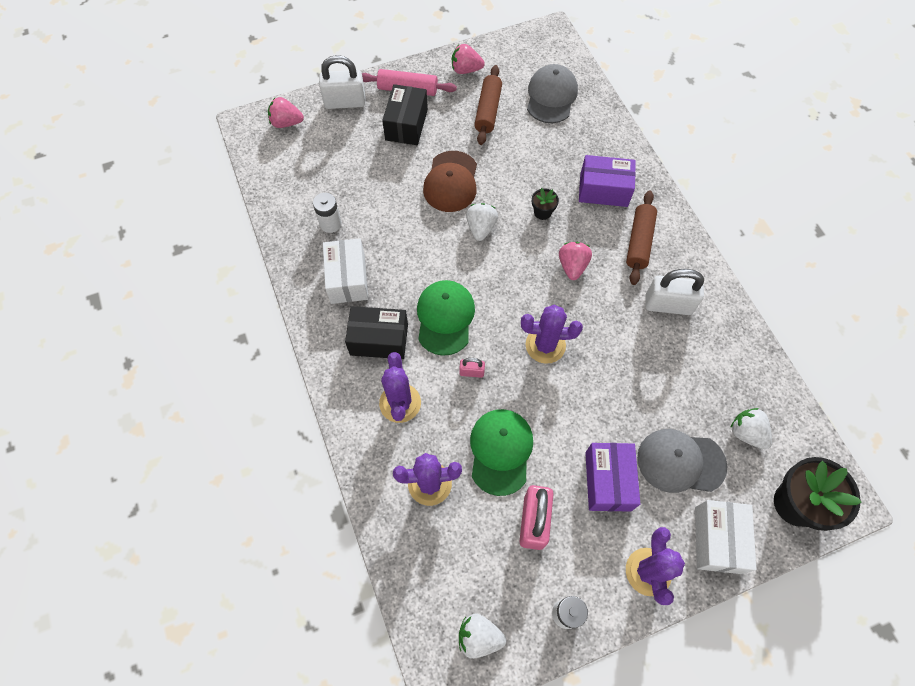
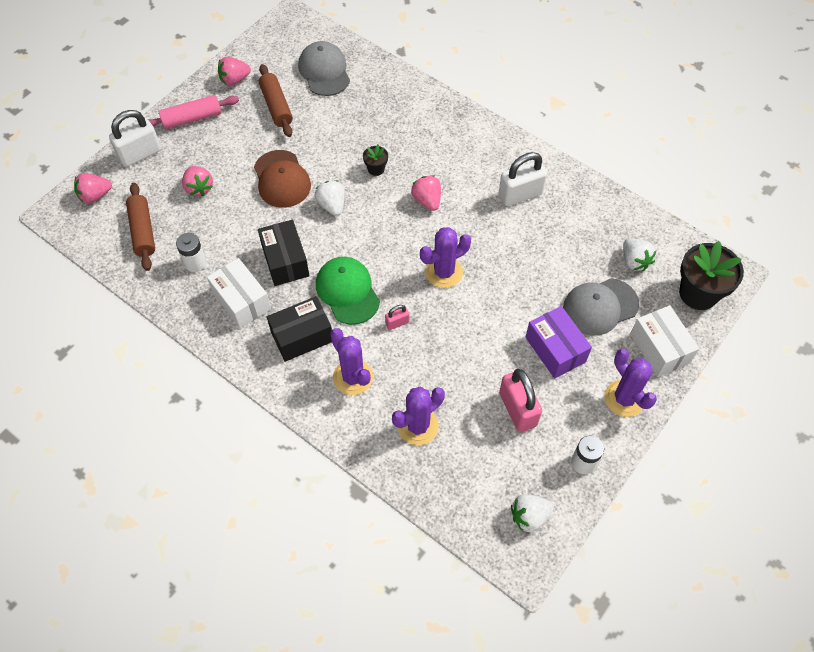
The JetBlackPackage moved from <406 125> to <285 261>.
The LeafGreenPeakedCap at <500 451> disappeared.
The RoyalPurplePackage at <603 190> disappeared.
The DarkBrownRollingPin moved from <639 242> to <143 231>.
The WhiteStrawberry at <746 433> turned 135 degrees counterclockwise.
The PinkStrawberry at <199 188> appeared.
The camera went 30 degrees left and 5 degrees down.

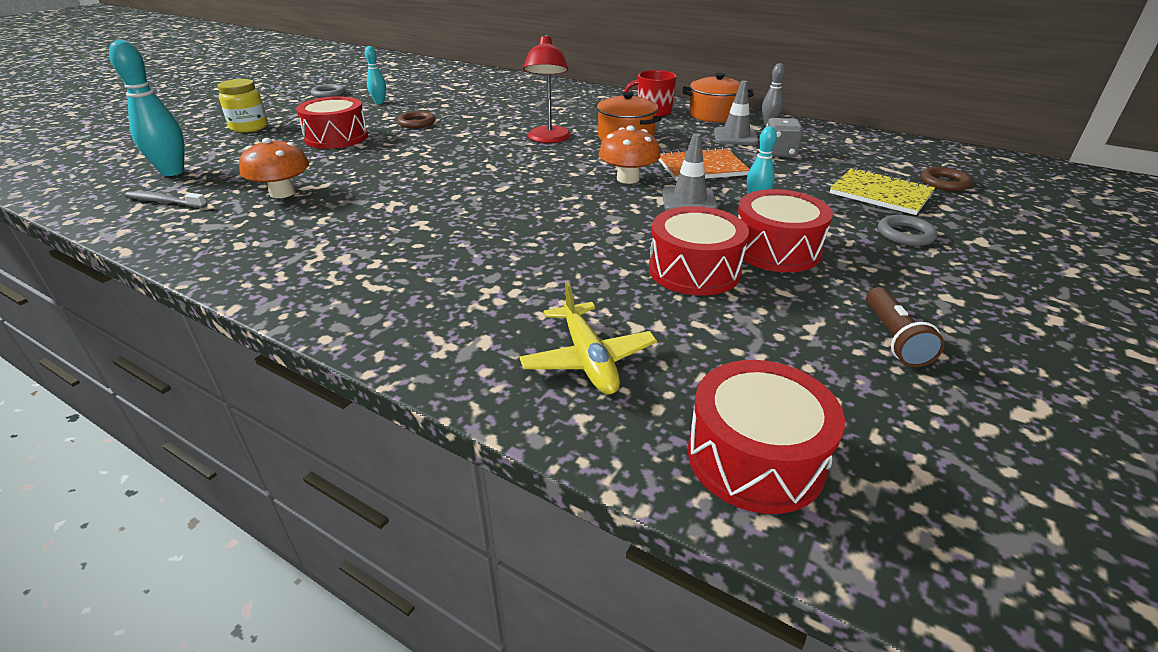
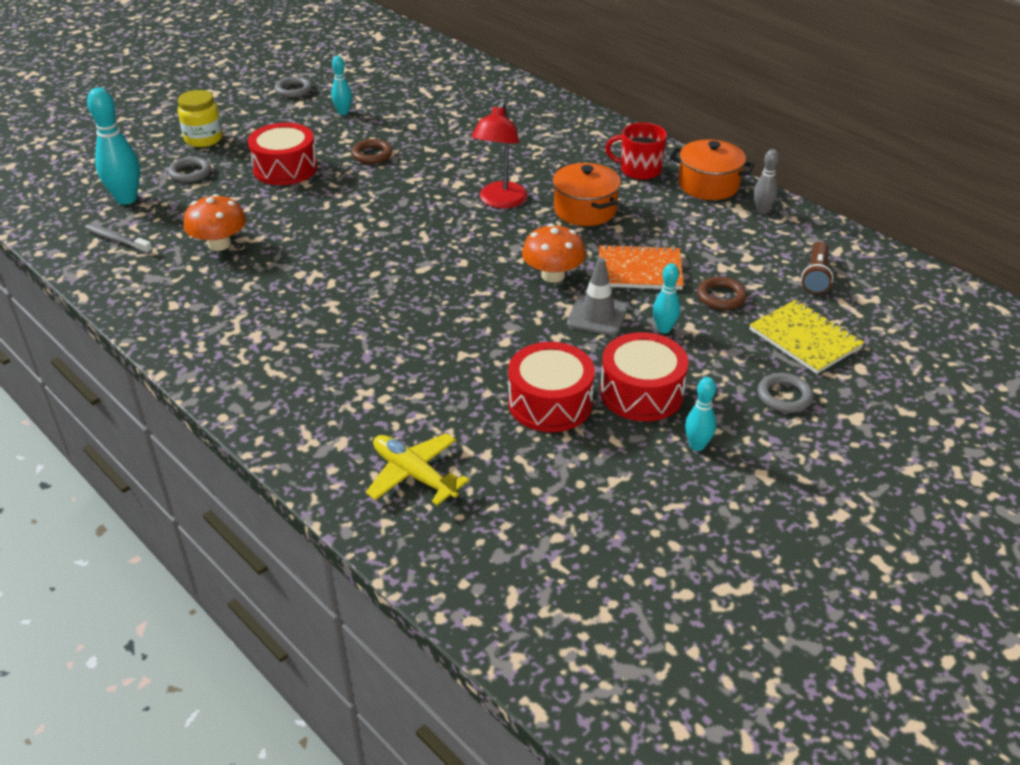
The GoldenToyPlane at <588 359> turned 135 degrees clockwise.
The RedDrum at <755 457> disappeared.
The GreyRoadCone at <735 137> disappeared.
The GreyGameDie at <779 153> disappeared.
The DarkBrownPocketTorch moved from <893 338> to <816 276>.
The DarkBrownTorus moved from <944 183> to <721 297>.
The GreyTorus at <190 173> appeared.
The AquaSkittle at <697 445> appeared.
The camera went 15 degrees right and 5 degrees up.

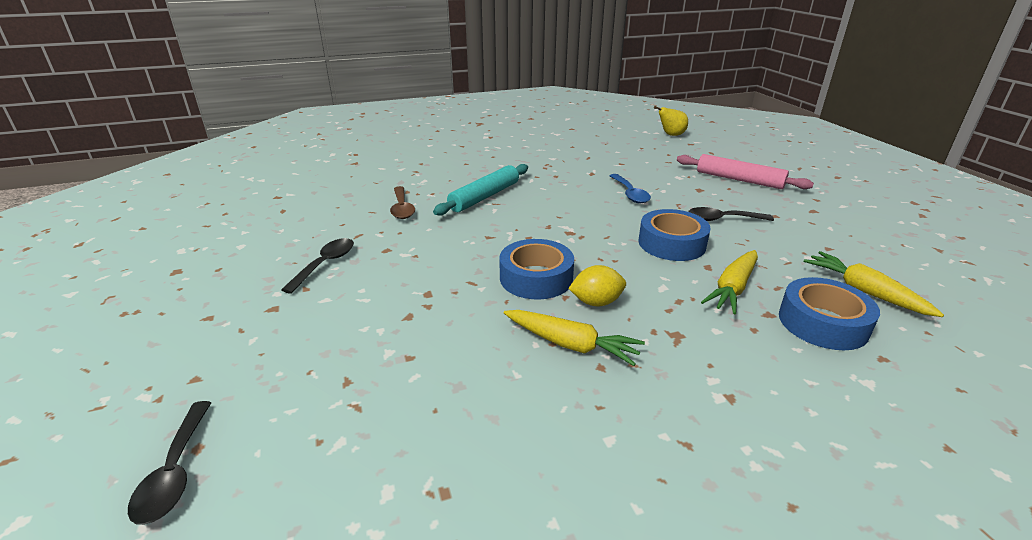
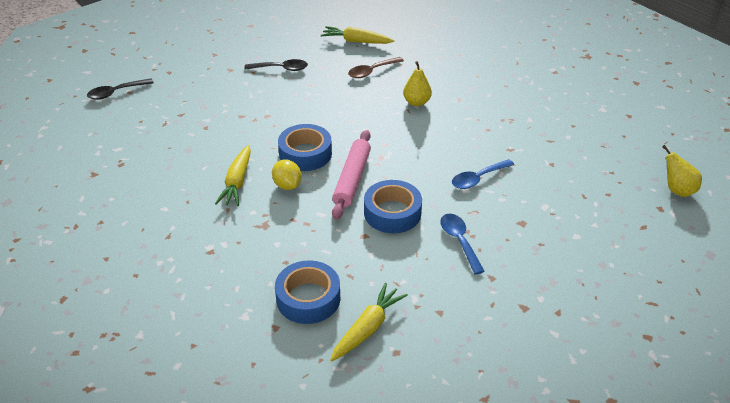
The AquaRollingPin at <485 197> was replaced by the GoldenPearFruit at <416 102>.
The PinkRollingPin moved from <739 180> to <352 179>.
The JetBlackTablespoon at <722 219> became the BlueTablespoon at <459 241>.
The GoldenToyCarrot moved from <732 288> to <356 41>.
The camera went 70 degrees right and 10 degrees up.

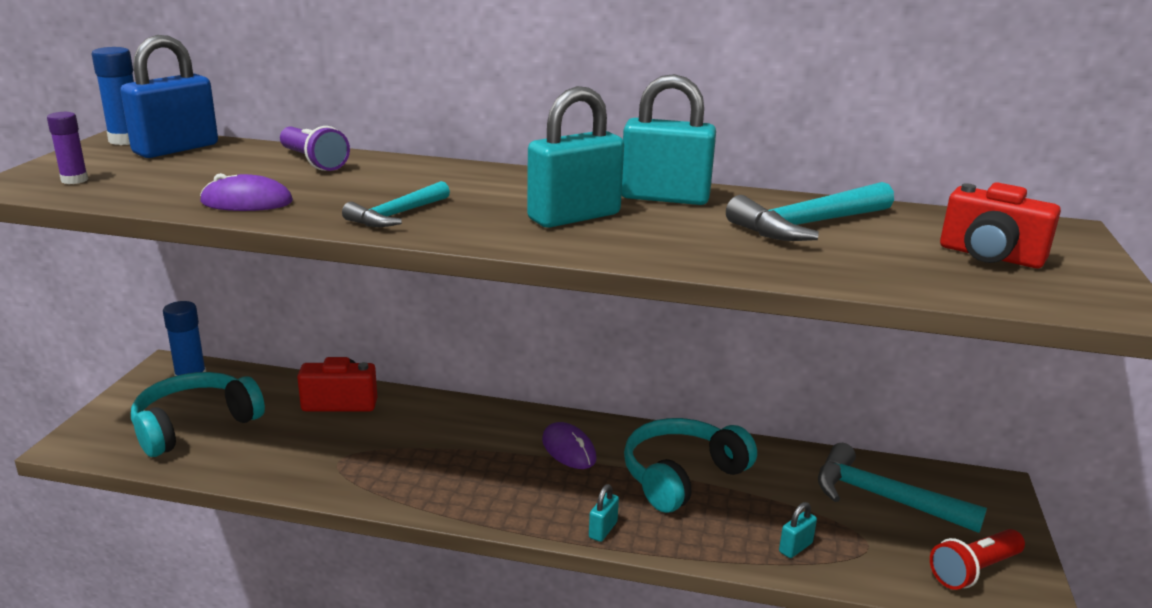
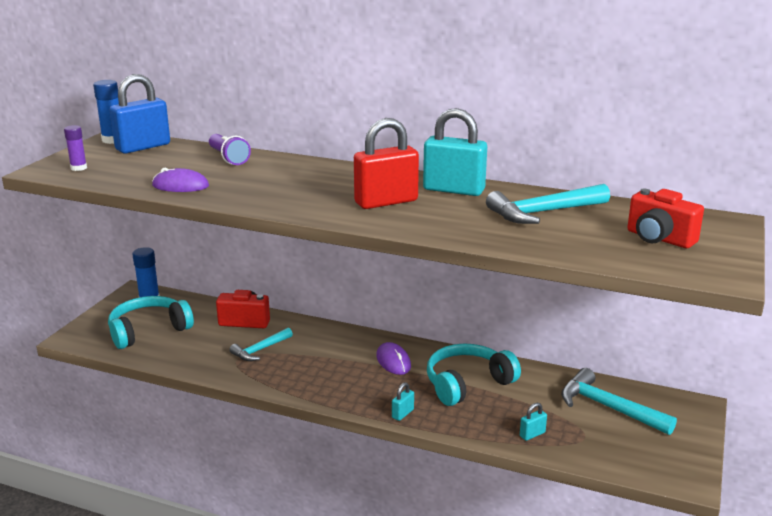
The AquaHammer moved from <397 215> to <260 350>.
The AquaSmallLock at <574 217> became the RedSmallLock at <386 202>.
The RedPocketTorch at <973 571> disappeared.
The camera went 10 degrees right and 0 degrees up.

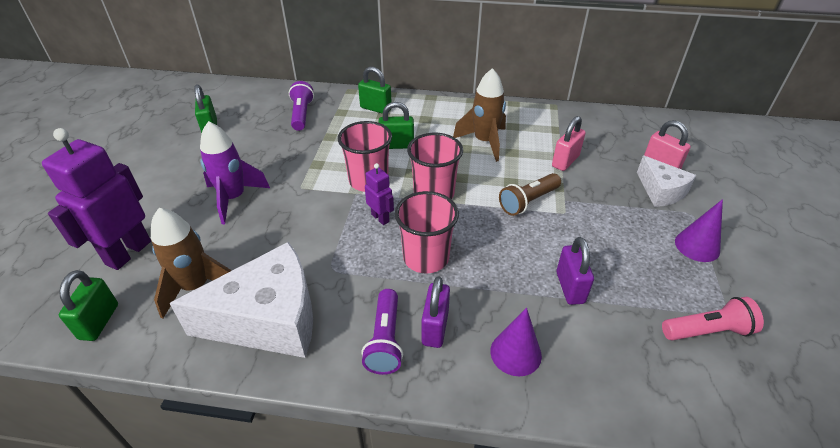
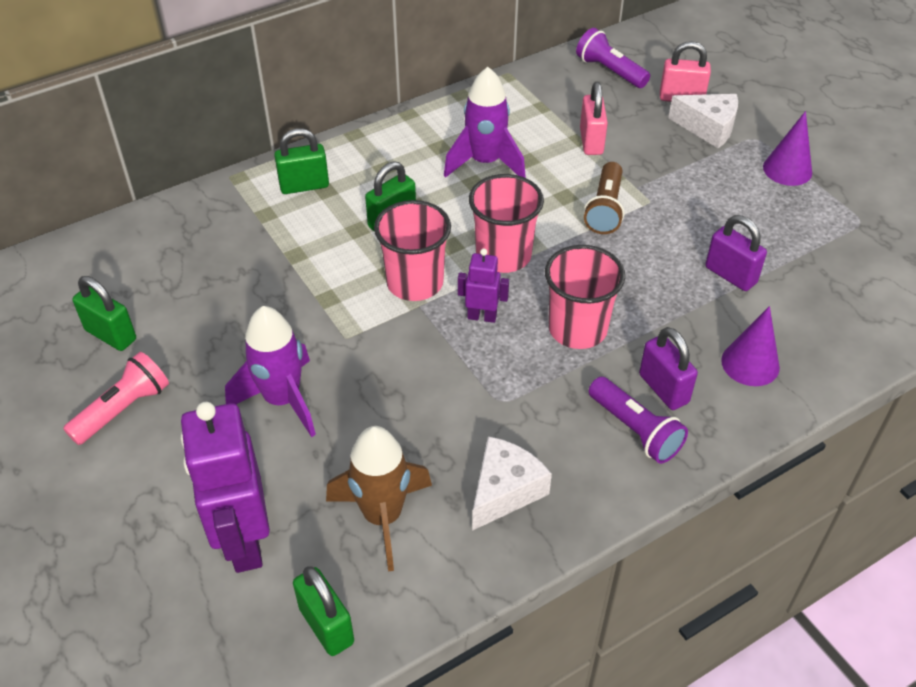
The WhiteCheese at <268 319> changed to 0.55 times the size.
The RoyalPurplePocketTorch moved from <302 114> to <610 71>.
The DarkBrownSpaceship at <484 142> became the RoyalPurpleSpaceship at <485 163>.
The PinkPocketTorch moved from <707 331> to <123 409>.
The camera went 40 degrees left and 5 degrees up.

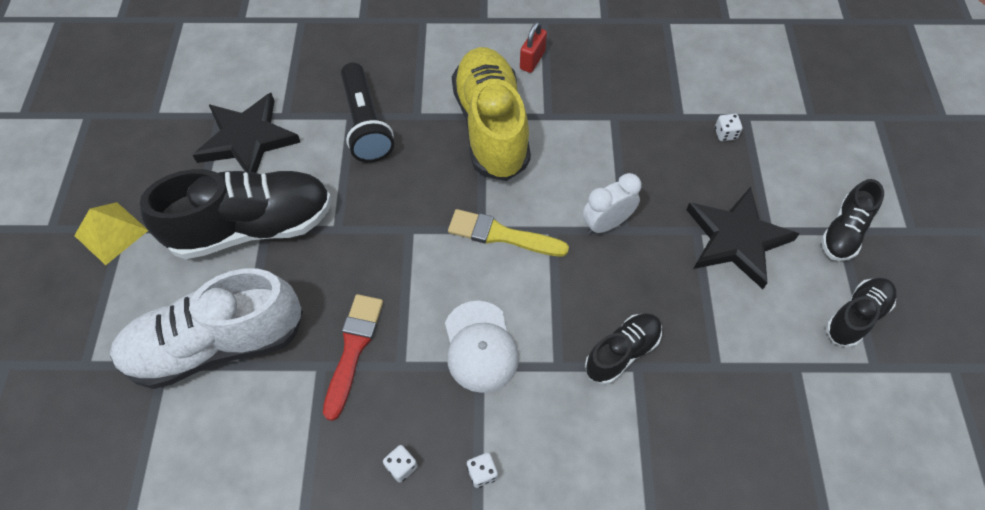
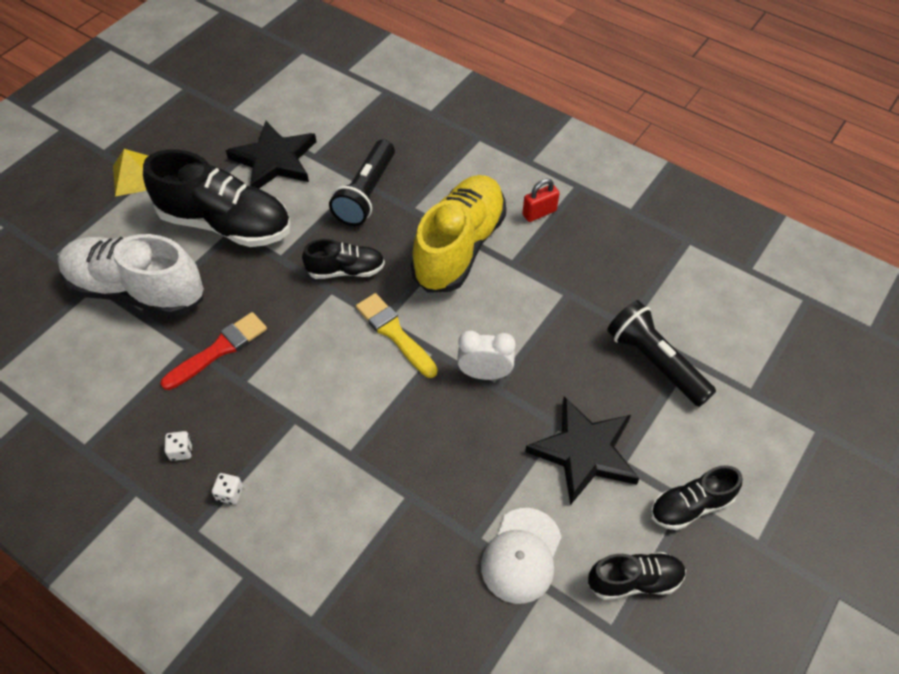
The WhitePeakedCap moved from <480 346> to <521 555>.
The JetBlackShoe moved from <622 352> to <346 270>.
The WhiteGameDie at <725 134> was replaced by the JetBlackPocketTorch at <655 362>.
The camera went 35 degrees right and 5 degrees down.

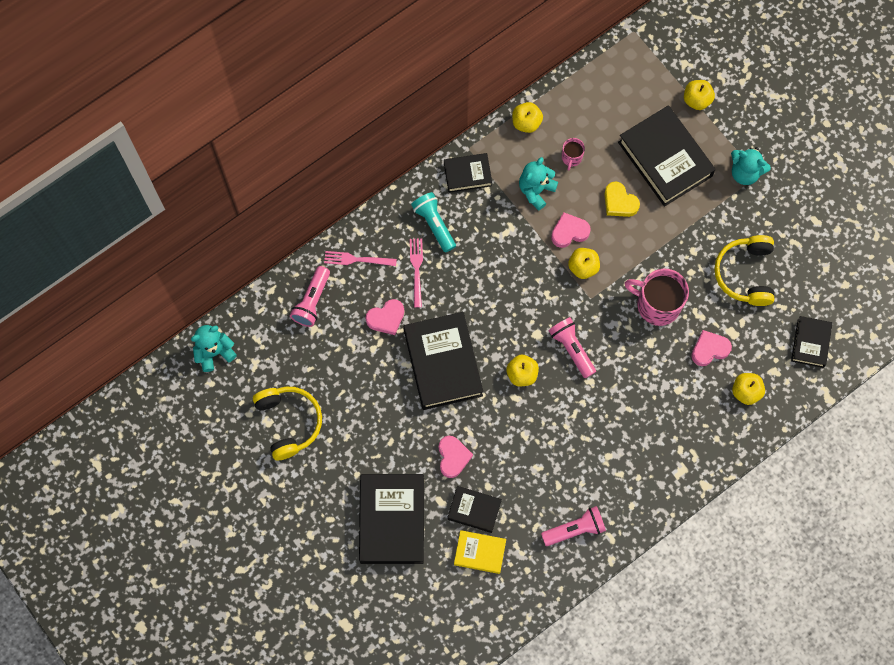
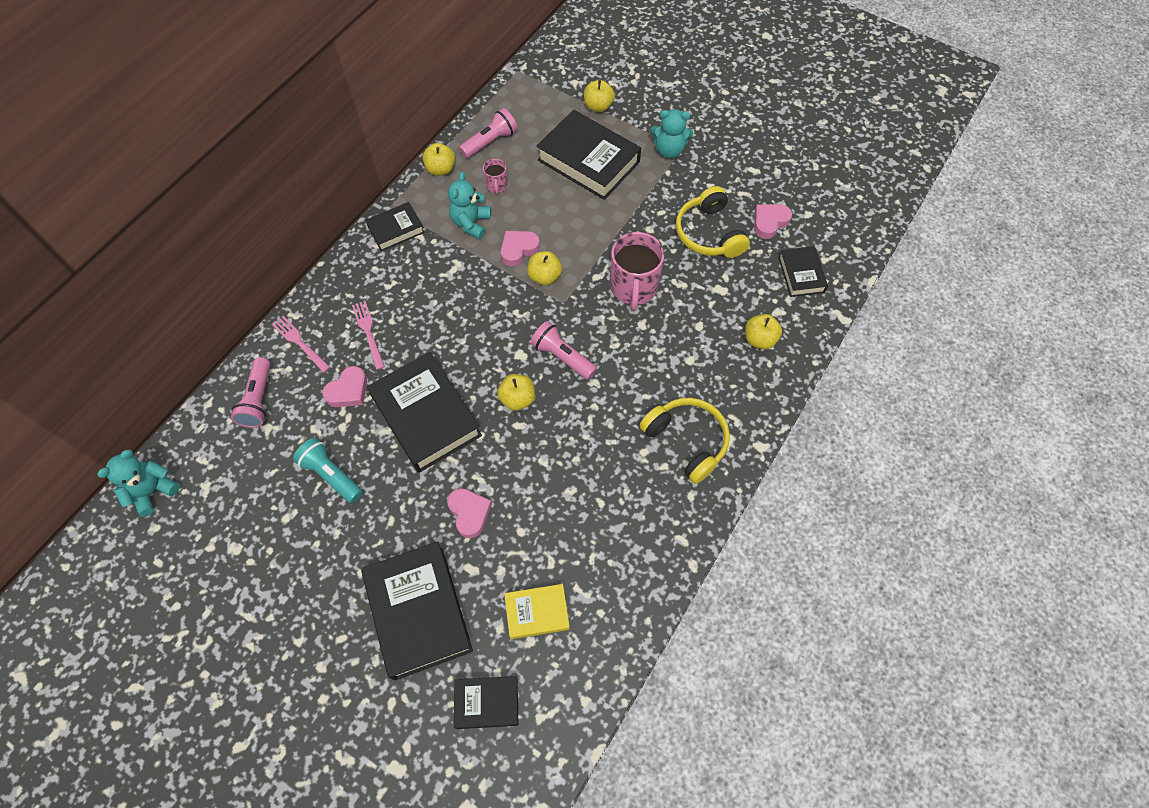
The GoldenOverEarHeadphones moved from <289 422> to <687 441>.
The PinkDinnerFork at <357 259> turned 60 degrees clockwise.
The AquaPocketTorch moved from <434 224> to <331 475>.
The JetBlackHardcover moved from <474 510> to <487 703>.
The PinkPocketTorch moved from <575 529> to <490 142>.
The GoldenHeart at <619 202> disappeared.
The PinkCoffeeMug at <657 304> turned 90 degrees counterclockwise.
The PinkHeart moved from <709 349> to <769 222>.
The camera went 20 degrees left and 10 degrees down.

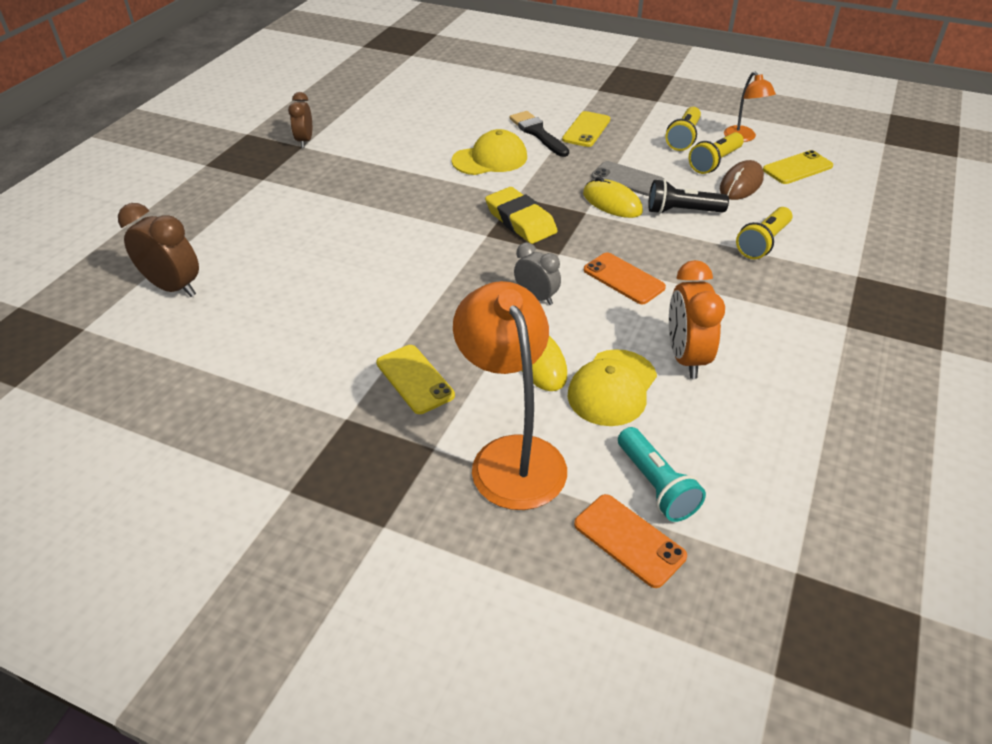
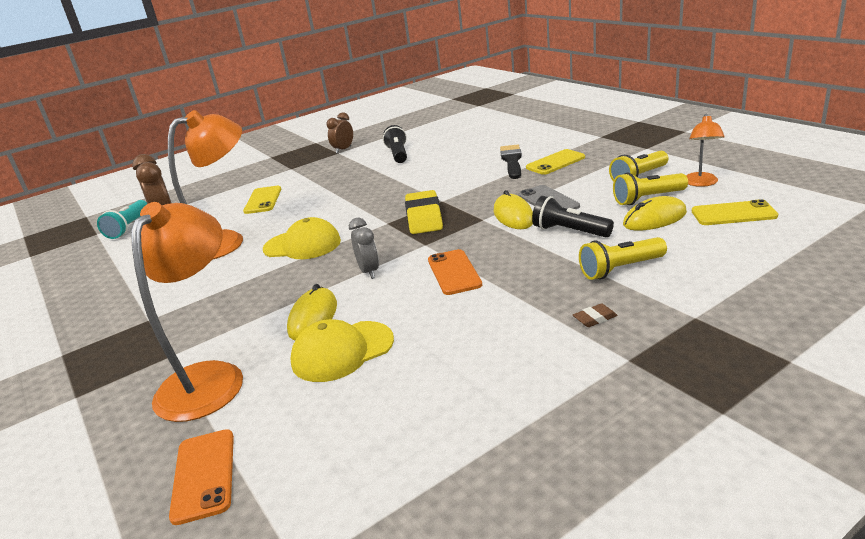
The GoldenMobilePhone moved from <414 379> to <263 200>.
The GoldenPeakedCap moved from <490 159> to <302 245>.
The AquaPocketTorch moved from <656 485> to <129 227>.
The OrangeColouredClock at <686 358> disappeared.
The DarkBrownPcMouse at <741 184> became the GoldenPcMouse at <654 219>.
The OrangeColouredReadingLamp at <226 241> appeared.
The JetBlackPocketTorch at <398 154> appeared.
The DarkBrownGumEraser at <595 318> appeared.
The camera went 35 degrees right and 15 degrees down.

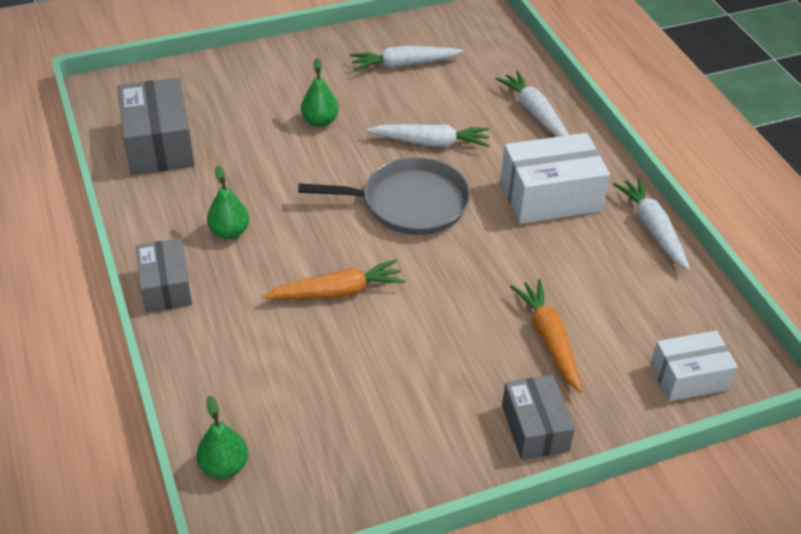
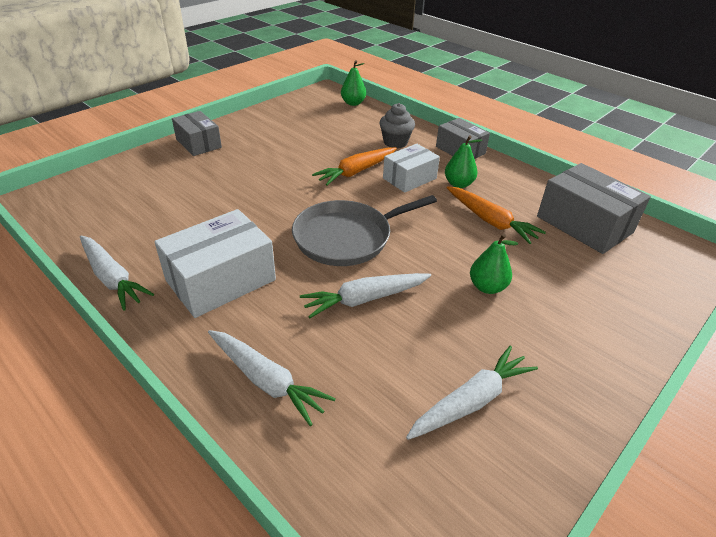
The OrangeColouredToyCarrot moved from <549 339> to <490 221>.
The WhitePackage moved from <689 377> to <409 178>.
The GreyCupcake at <395 142> appeared.
The camera went 155 degrees right and 5 degrees down.

